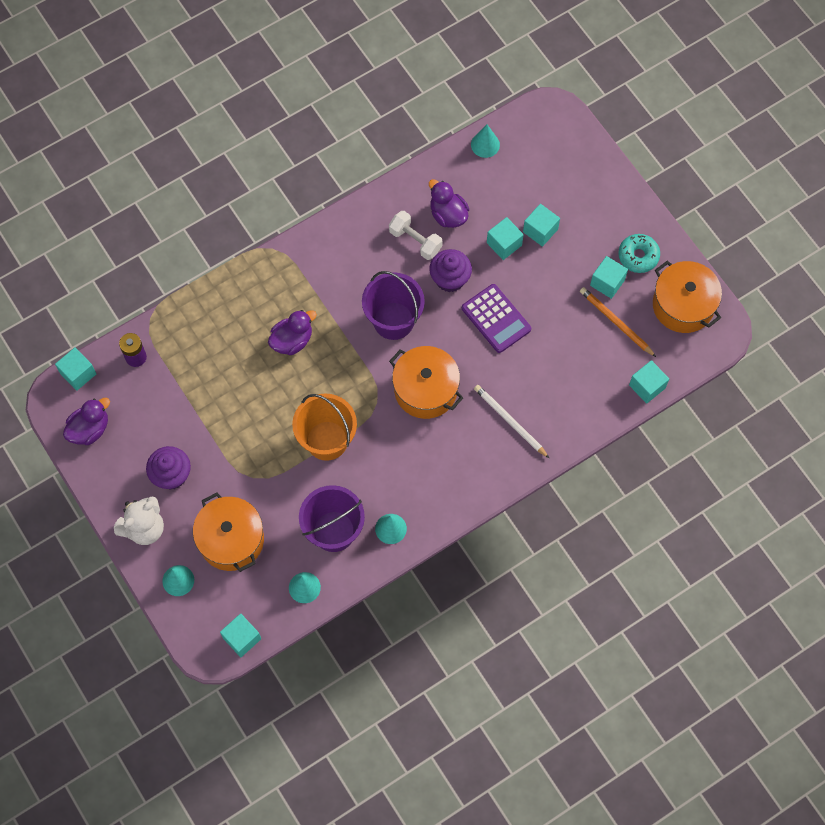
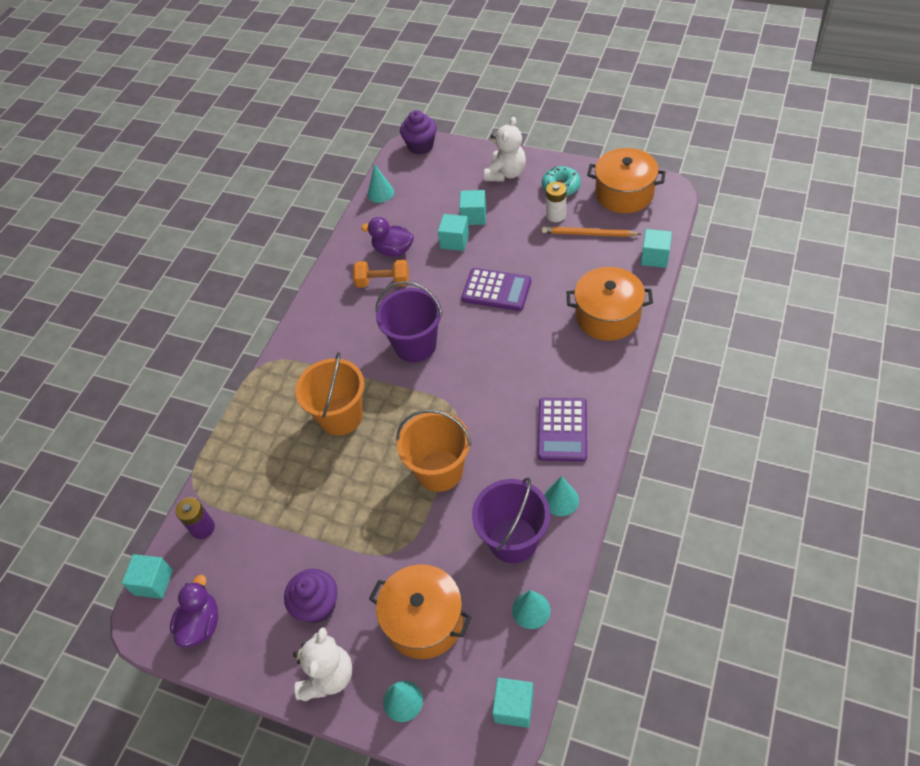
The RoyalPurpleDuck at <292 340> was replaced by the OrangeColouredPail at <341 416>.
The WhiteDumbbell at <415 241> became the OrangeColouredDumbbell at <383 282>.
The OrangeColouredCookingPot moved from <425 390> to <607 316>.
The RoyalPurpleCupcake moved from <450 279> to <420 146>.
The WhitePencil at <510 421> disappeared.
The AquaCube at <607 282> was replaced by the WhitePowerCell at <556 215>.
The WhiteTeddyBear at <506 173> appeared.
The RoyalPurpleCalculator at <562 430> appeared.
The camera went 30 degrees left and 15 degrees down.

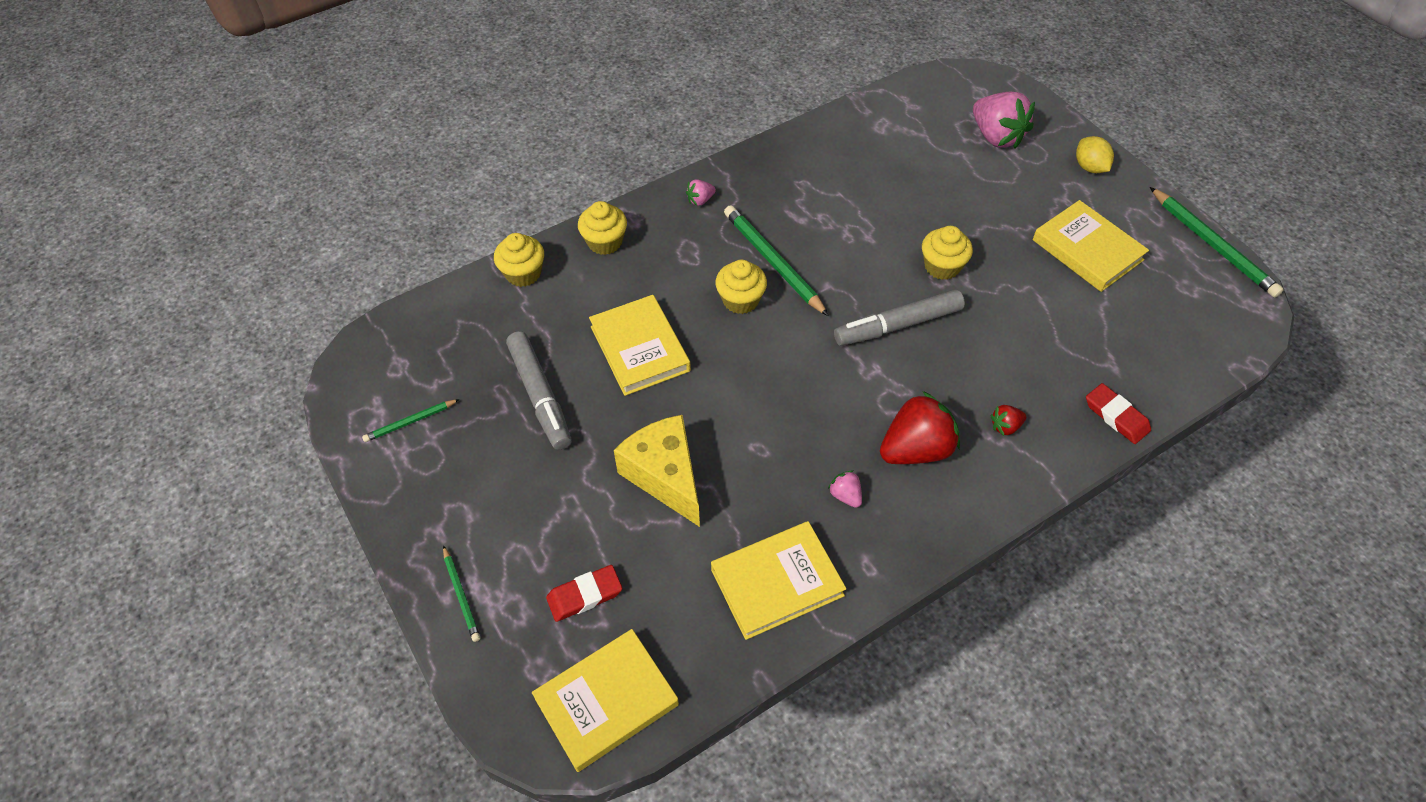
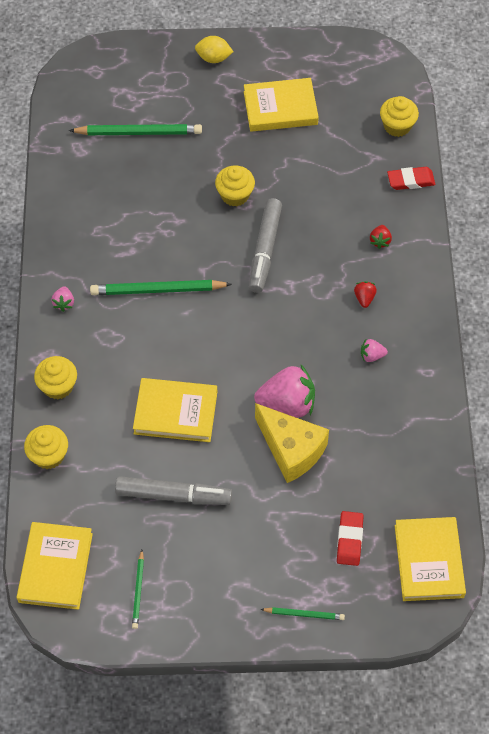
The GoldenCheese at <665 476> turned 135 degrees counterclockwise.
The GoldenHardcover moved from <777 582> to <56 567>.
The GoldenCupcake moved from <740 300> to <397 126>.
The RedStrawberry at <916 449> changed to 0.45 times the size.
The PinkStrawberry moved from <996 137> to <287 404>.
The LeafGreenPencil moved from <1212 245> to <138 132>.
The camera went 60 degrees left and 5 degrees up.

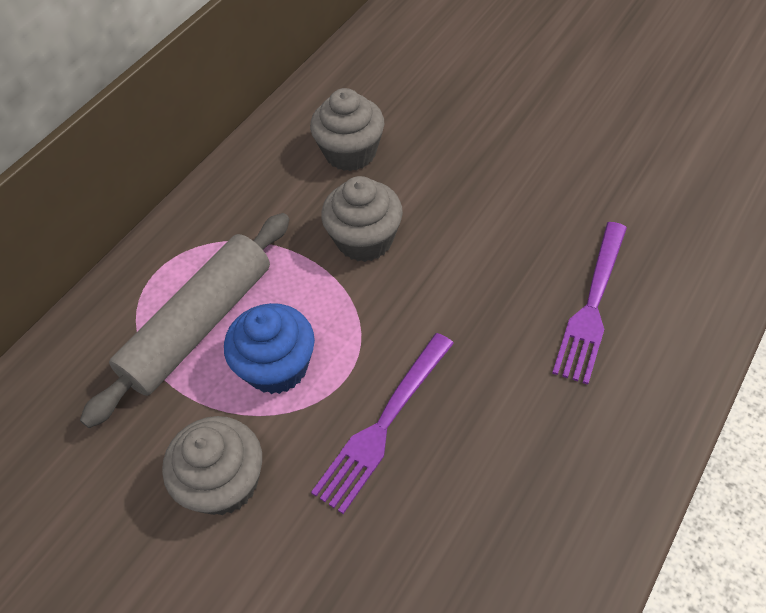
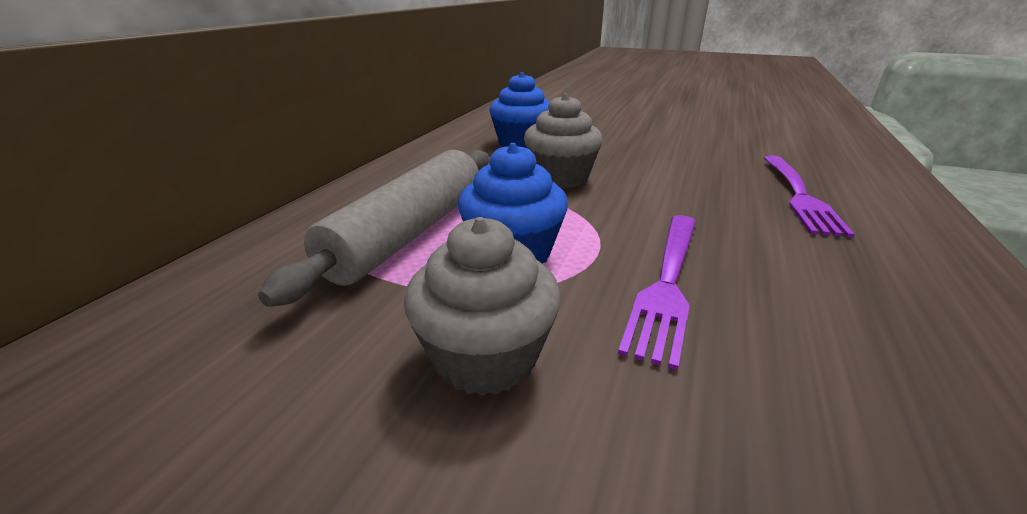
The GreyCupcake at <350 153> became the BlueCupcake at <521 143>.
The camera went 15 degrees left and 25 degrees down.

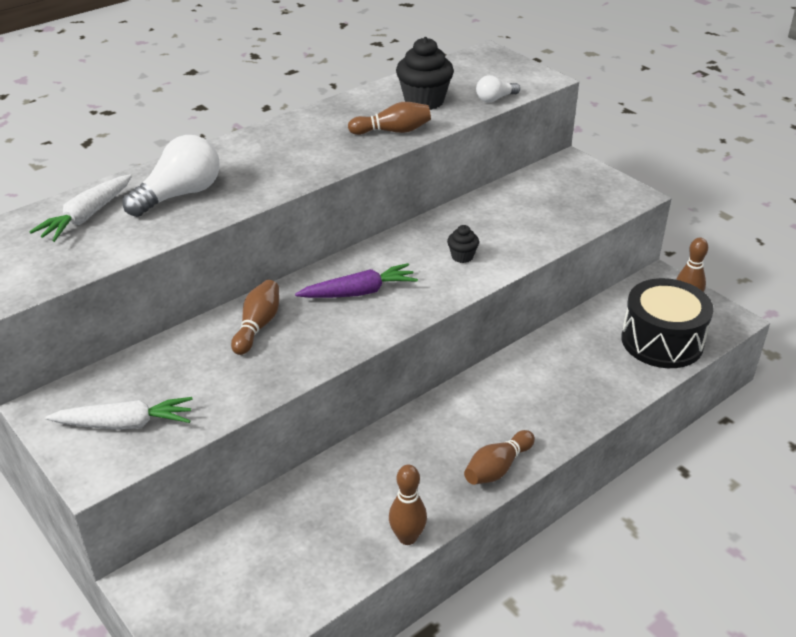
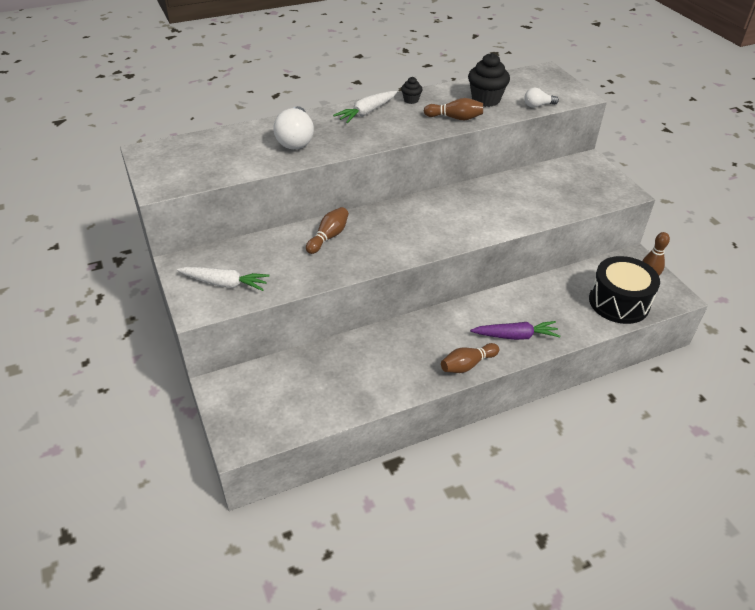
The WhiteToyCarrot moved from <87 216> to <367 112>.
The WhiteLightBulb at <179 195> turned 120 degrees clockwise.
The RoyalPurpleToyCarrot moved from <359 292> to <515 336>.
The DarkBrownSkittle at <407 537> disappeared.
The JetBlackCupcake moved from <462 256> to <411 100>.
The camera went 15 degrees right and 5 degrees up.

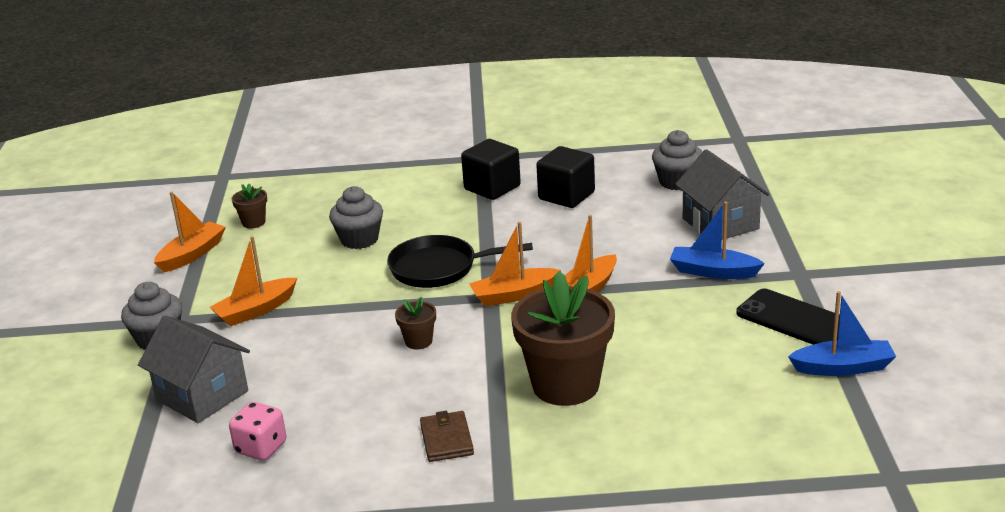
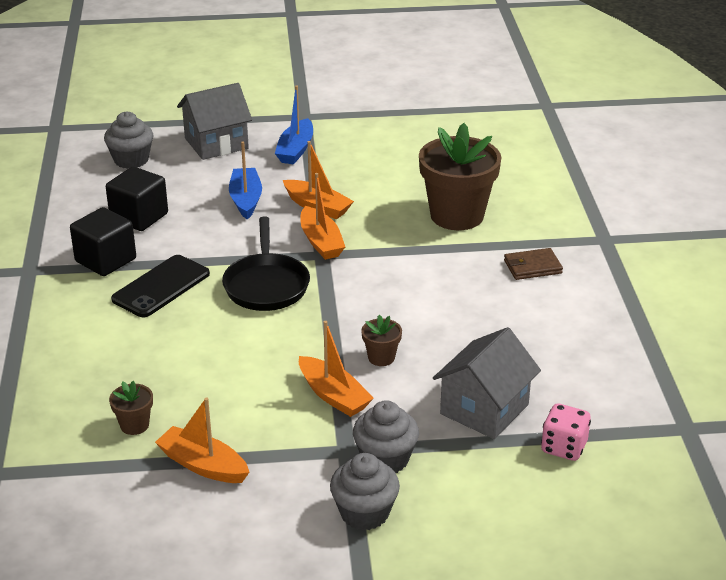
The PinkGameDie moved from <261 448> to <564 447>.
The GreyCupcake moved from <359 239> to <364 513>.
The DarkBrownPottedPlant moved from <418 341> to <381 357>.
The JetBlackMobilePhone moved from <793 319> to <161 286>.
The BlueSailboat moved from <843 367> to <246 200>.
The camera went 95 degrees left and 5 degrees up.

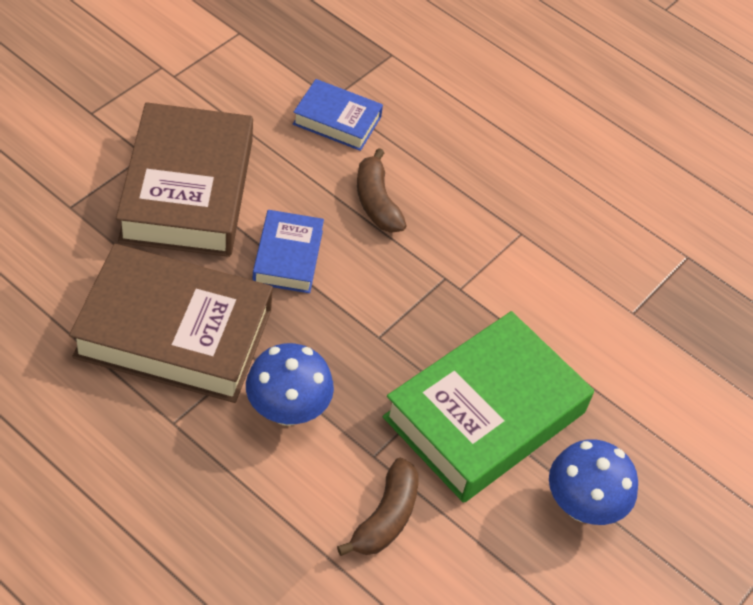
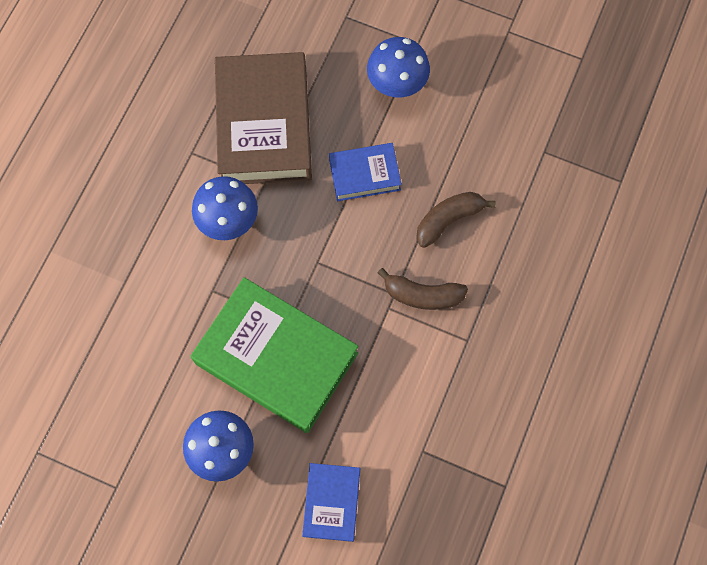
The DarkBrownHardcover at <187 190> was replaced by the BlueToadstool at <397 84>.
The BlueHardcover moved from <337 120> to <331 502>.
The DarkBrownBanana moved from <385 517> to <422 295>.
The camera went 80 degrees right and 20 degrees up.

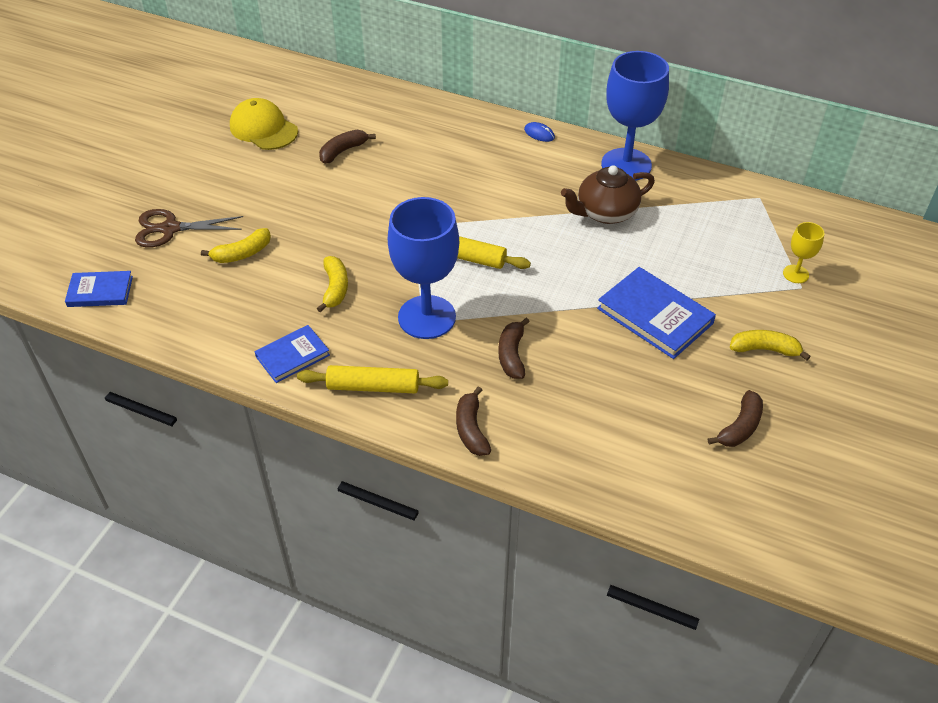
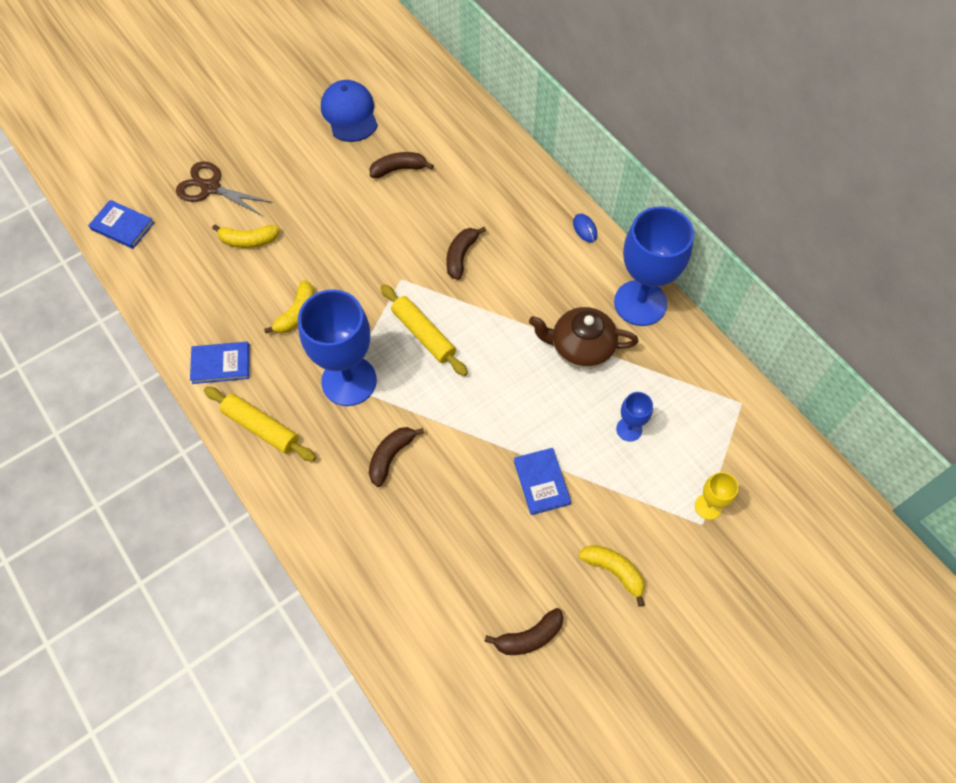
The GoldenPeakedCap at <263 129> became the BluePeakedCap at <349 113>.
The DarkBrownBanana moved from <471 429> to <461 256>.
The BlueHardcover at <654 316> changed to 0.62 times the size.
The BlueGoblet at <629 429> appeared.
The camera went 30 degrees right and 15 degrees up.

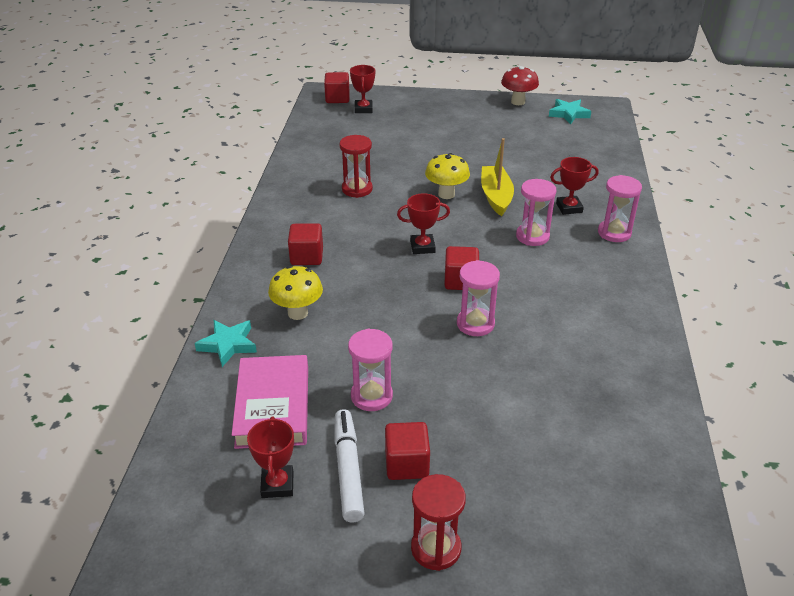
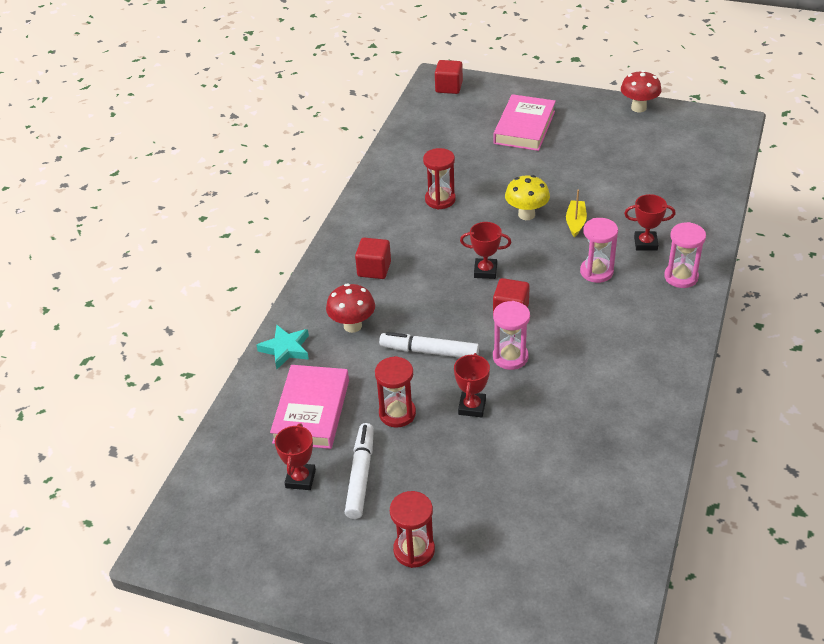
The GoldenToadstool at <297 313> became the RedToadstool at <352 326>.
The PinkHourglass at <371 396> became the RedHourglass at <397 413>.
The RedAwardCup moved from <363 109> to <472 407>.
The RedCube at <407 464> disappeared.
The GoldenSailboat at <496 196> changed to 0.64 times the size.
The AquaStarShape at <568 114> disappeared.
The WhiteFeltPen at <429 351> appeared.
The PinkHardcover at <524 127> appeared.
The camera went 15 degrees right and 5 degrees up.

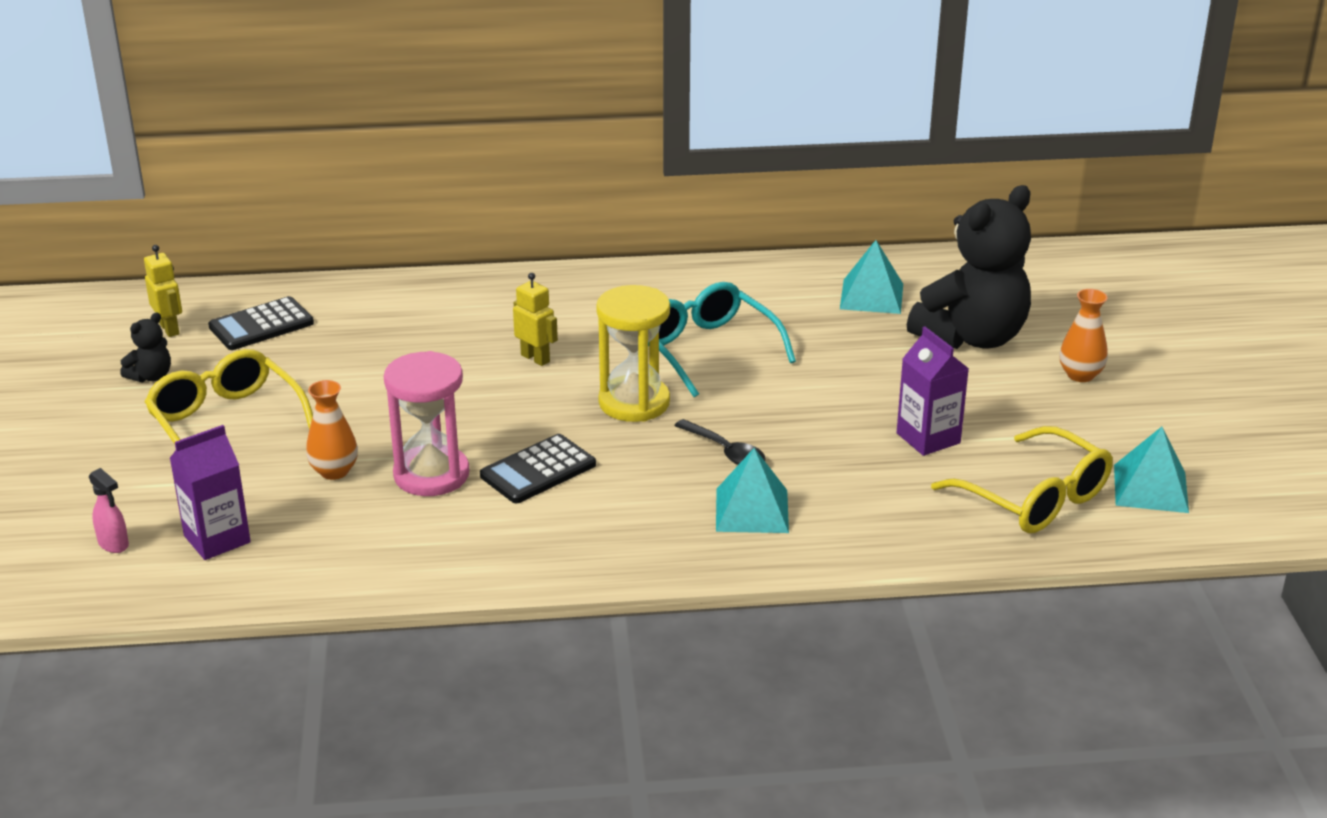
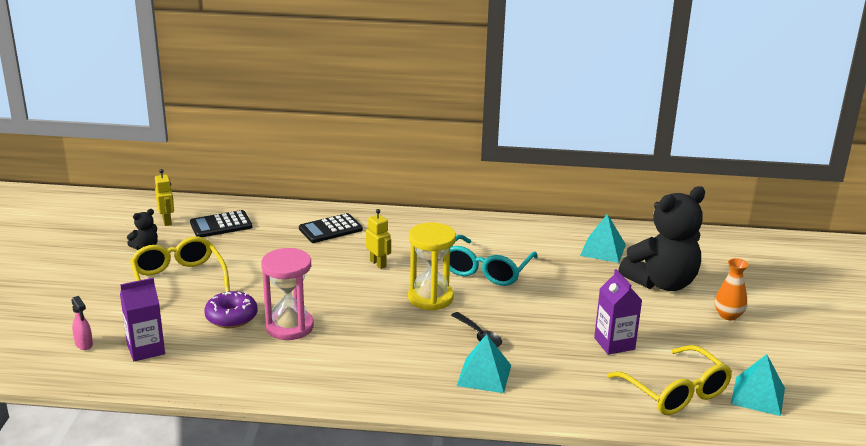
The OrangeColouredFlowerVase at <334 471> was replaced by the RoyalPurpleDonut at <231 317>.
The JetBlackCalculator moved from <538 470> to <330 229>.
The AquaEyeglasses at <706 349> turned 135 degrees counterclockwise.
The camera went 10 degrees right and 5 degrees down.

